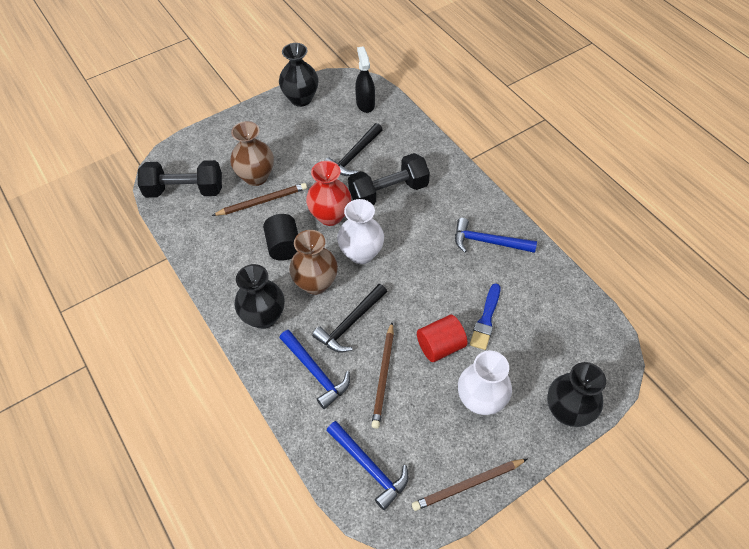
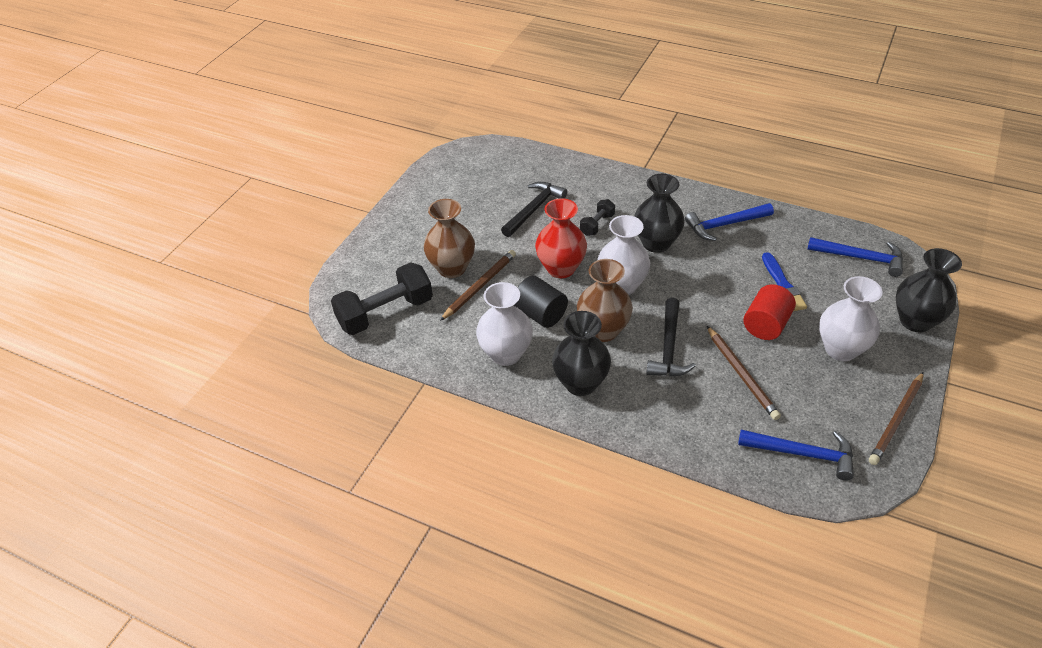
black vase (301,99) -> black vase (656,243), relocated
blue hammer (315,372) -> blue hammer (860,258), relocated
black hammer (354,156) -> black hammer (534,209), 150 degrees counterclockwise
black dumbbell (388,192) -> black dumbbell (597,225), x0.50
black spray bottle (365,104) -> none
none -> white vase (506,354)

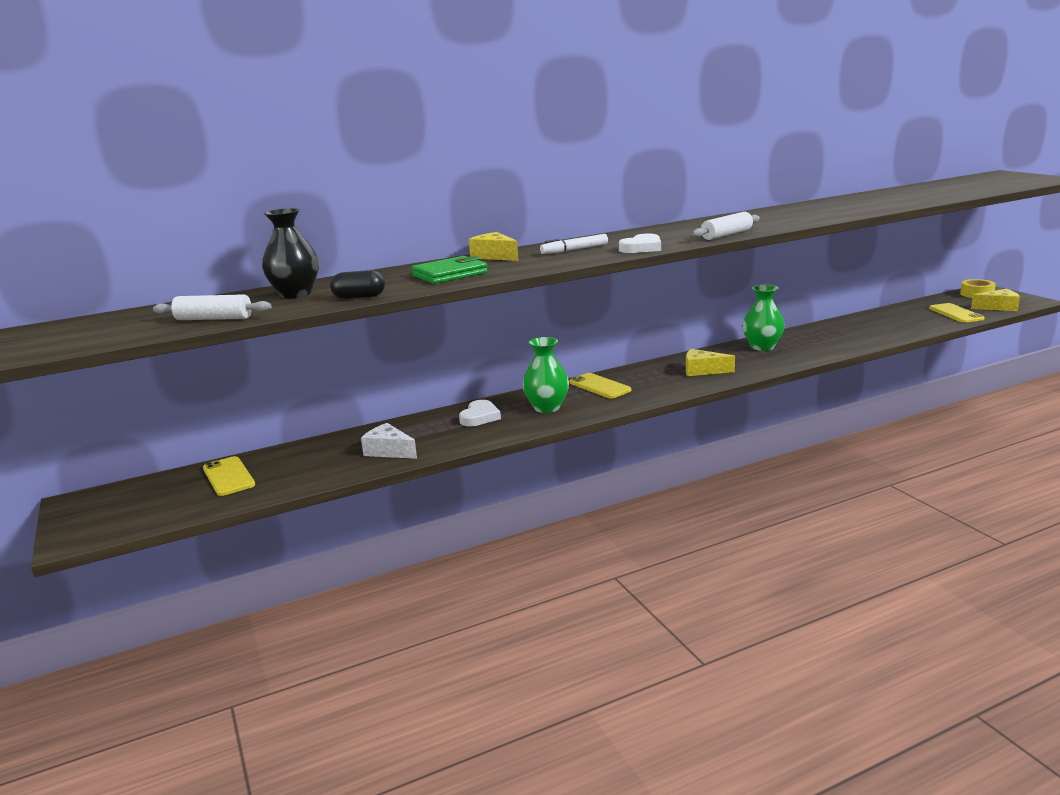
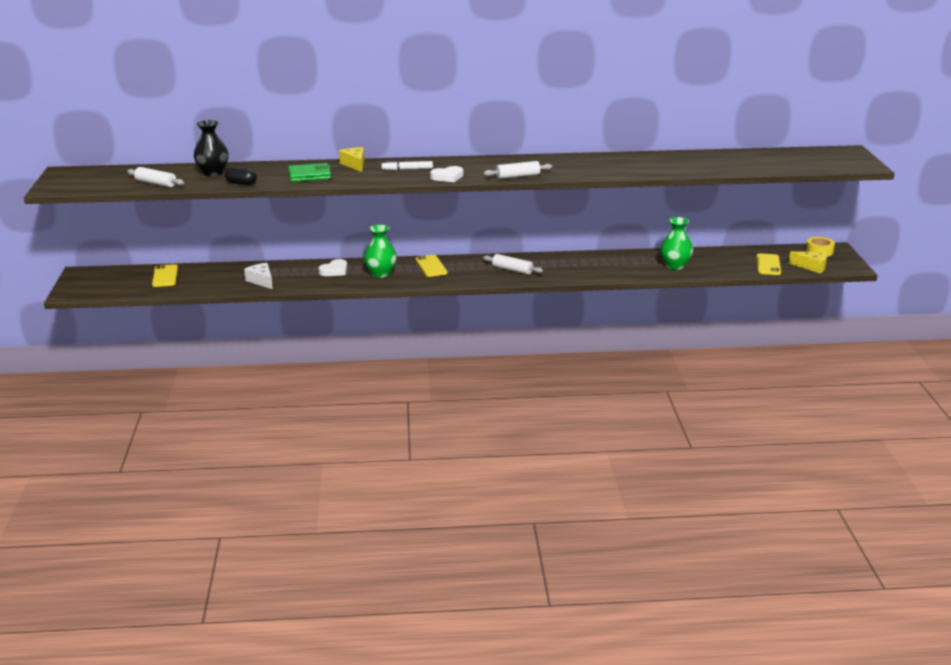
yellow cheese (702,370) -> white rolling pin (512,270)
green vase (762,347) -> green vase (675,266), relocated

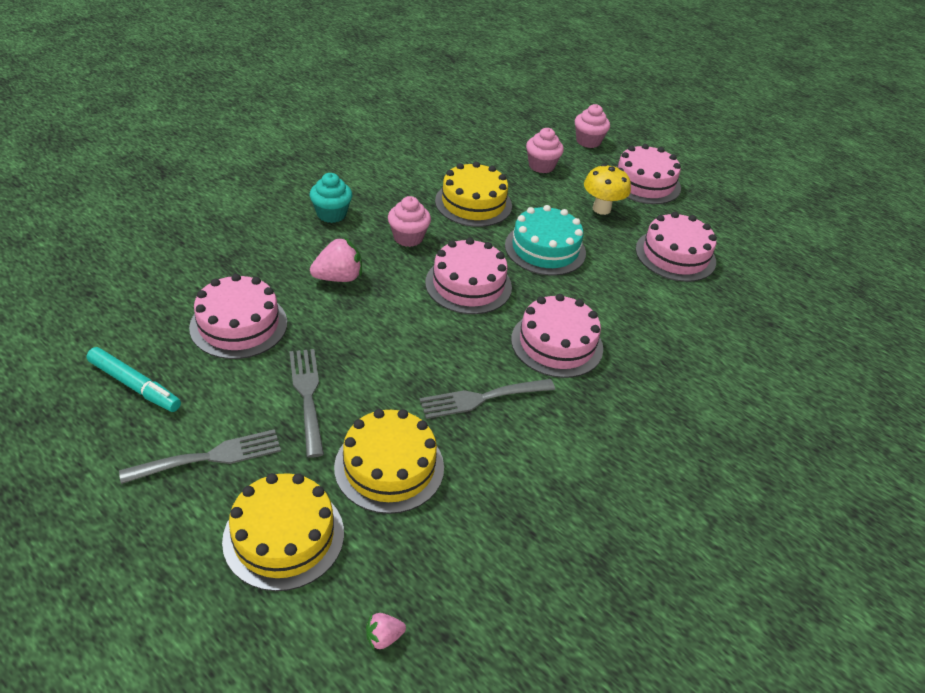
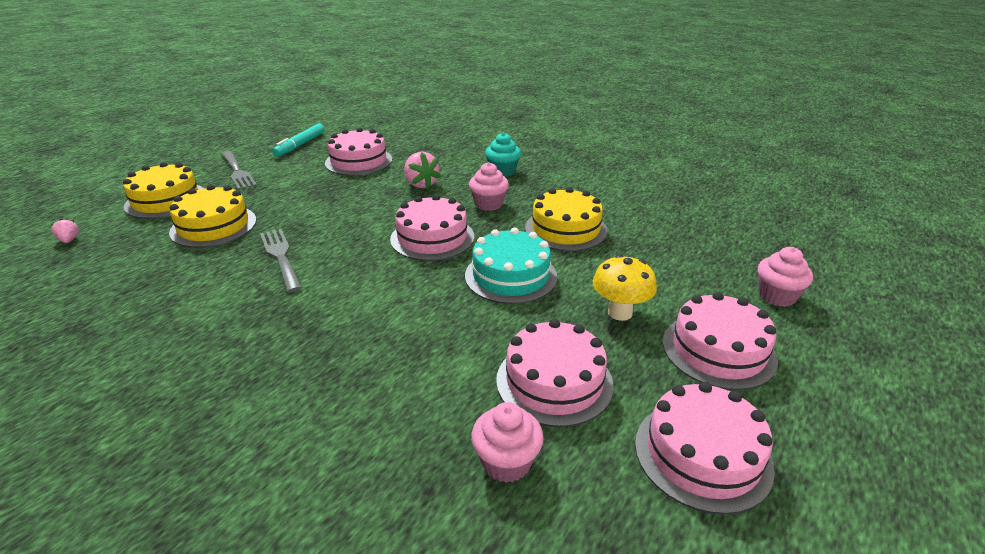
grey fork (307,395) -> none
pink cake (557,343) -> pink cake (702,454), relocated
pink cupcake (541,166) -> pink cupcake (506,462), relocated

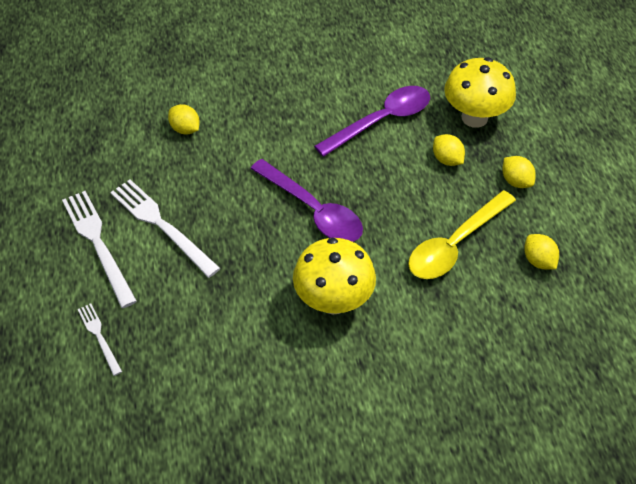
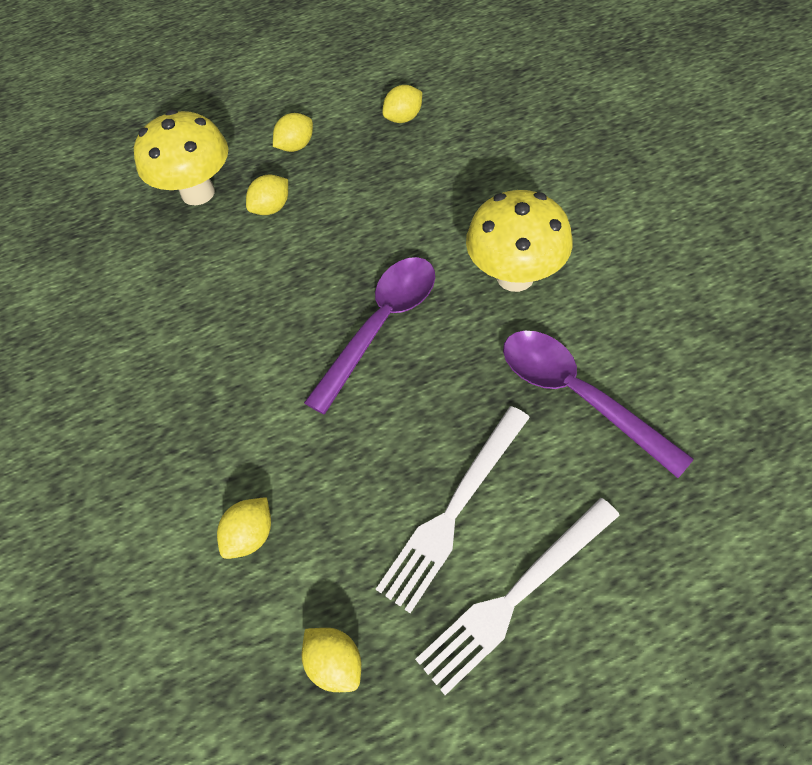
white fork (99,336) -> none
purple spoon (381,121) -> purple spoon (577,395), relocated
yellow spoon (455,244) -> none
none -> yellow lemon (335,663)

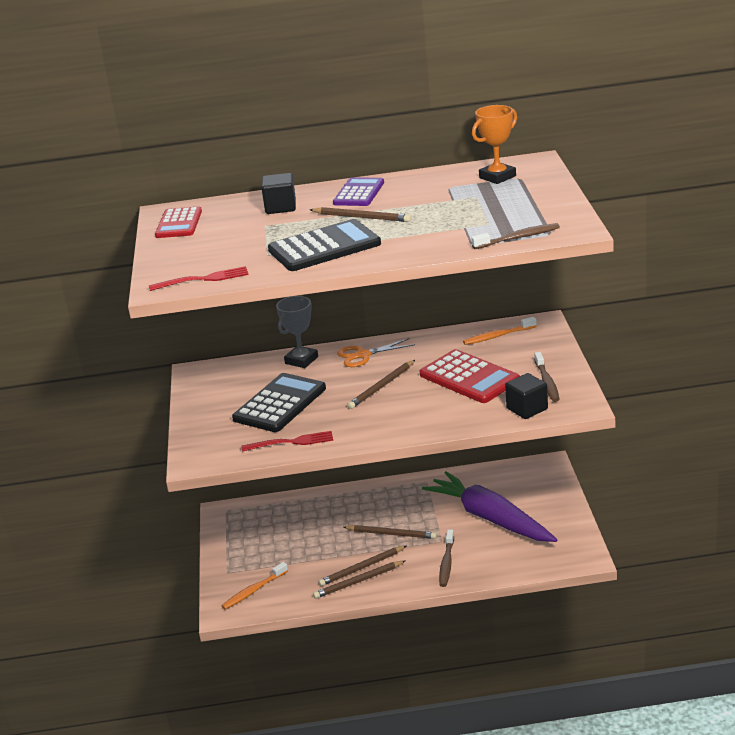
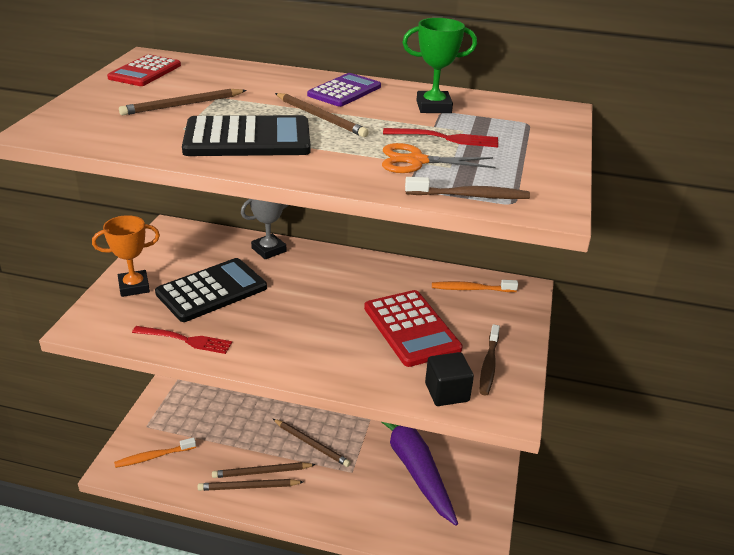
red fork (203,279) -> red fork (445,138), relocated
black cube (280,207) -> none
orange scissors (363,355) -> orange scissors (416,161), relocated
brown pencil (382,387) -> brown pencil (182,105), relocated
brown toothbrush (446,563) -> none
orange trophy (497,177) -> orange trophy (134,287), relocated
none -> green trophy (433,107)

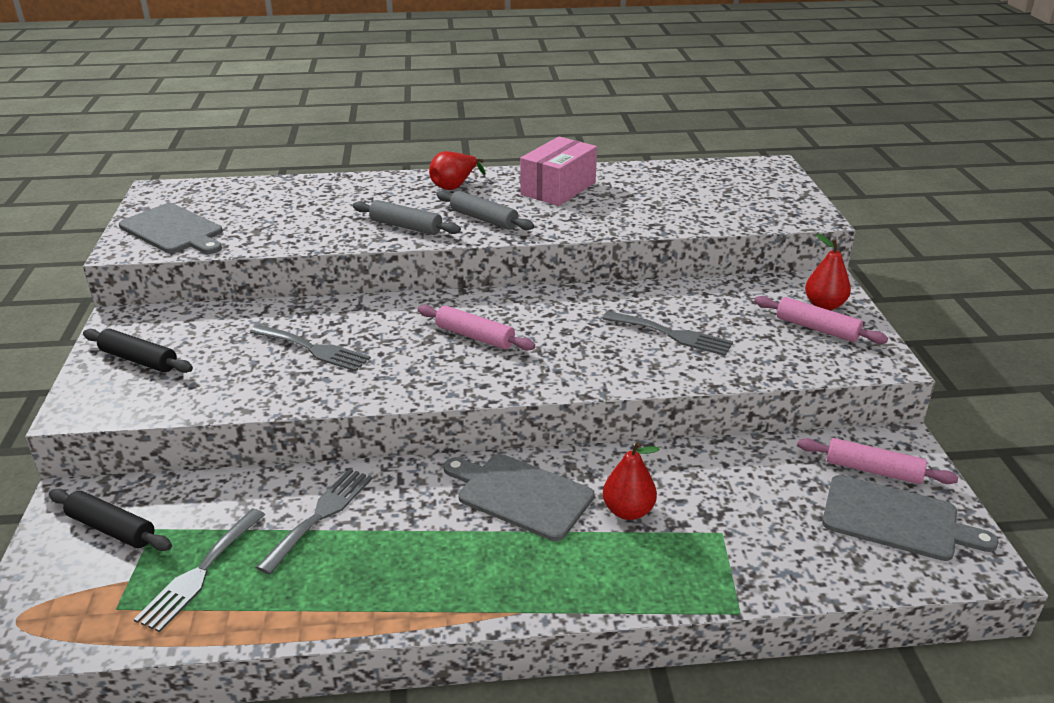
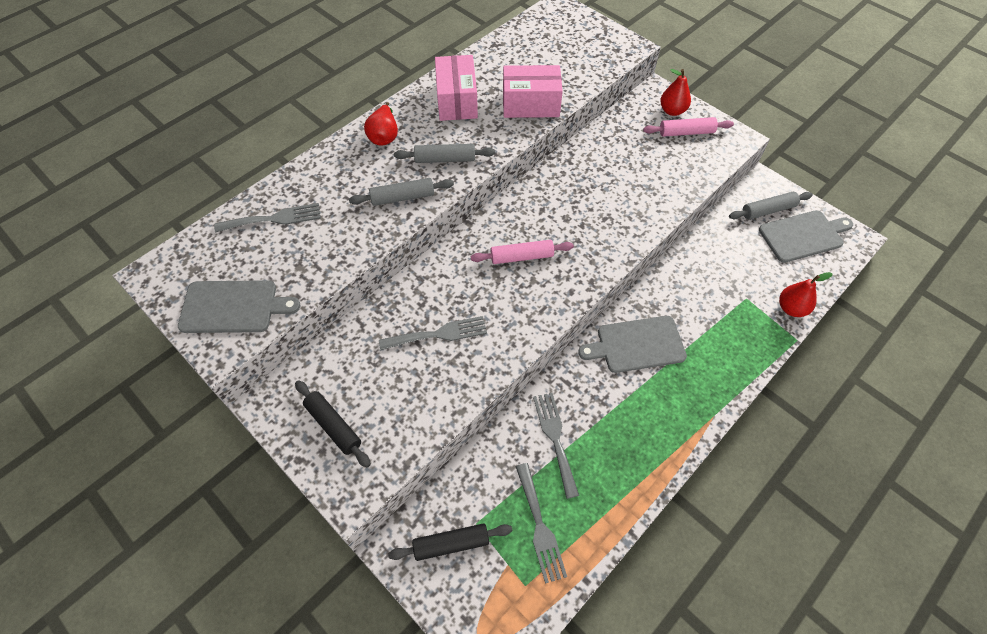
black rolling pin (139,360) -> black rolling pin (333,426), 60 degrees clockwise
grey fork (672,334) -> grey fork (274,219), relocated
red pear (628,511) -> red pear (791,308), relocated
pink rolling pin (872,470) -> grey rolling pin (768,210)
none -> pink box (530,104)

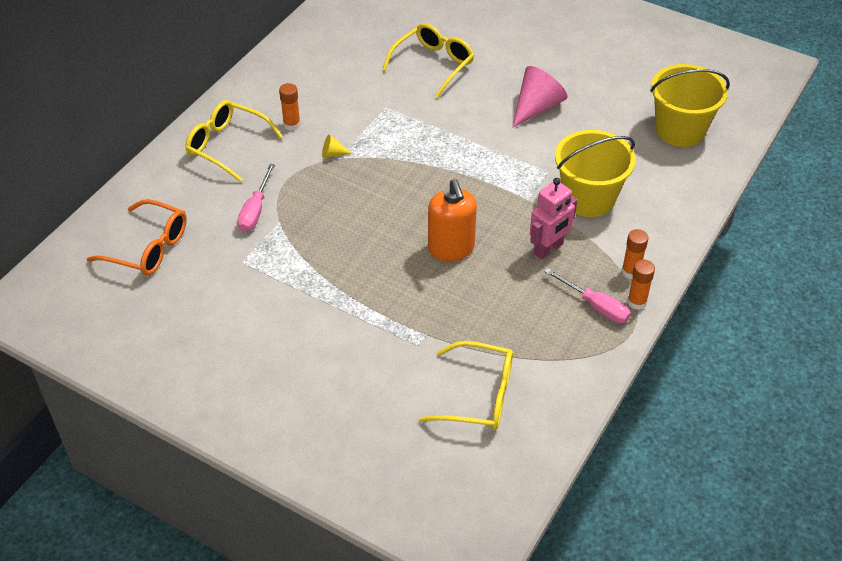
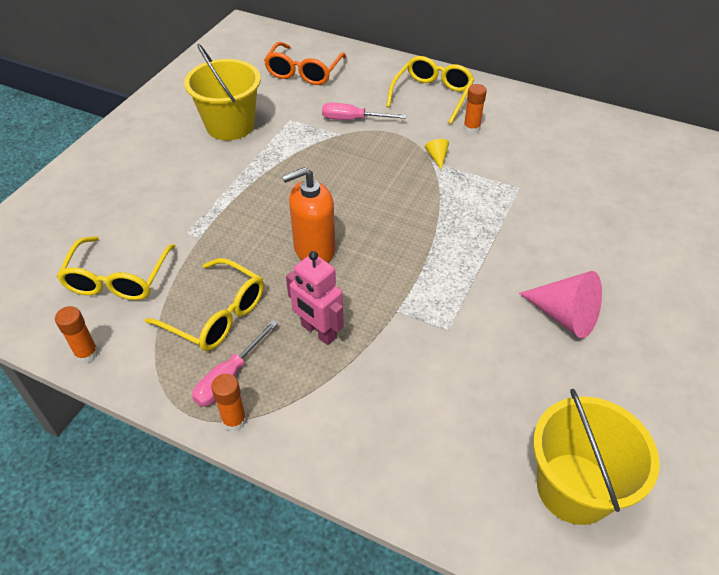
yellow glasses (433,65) -> yellow glasses (216,315), relocated
yellow bucket (588,198) -> yellow bucket (230,125), relocated
orange glue stick (631,272) -> orange glue stick (87,353), relocated

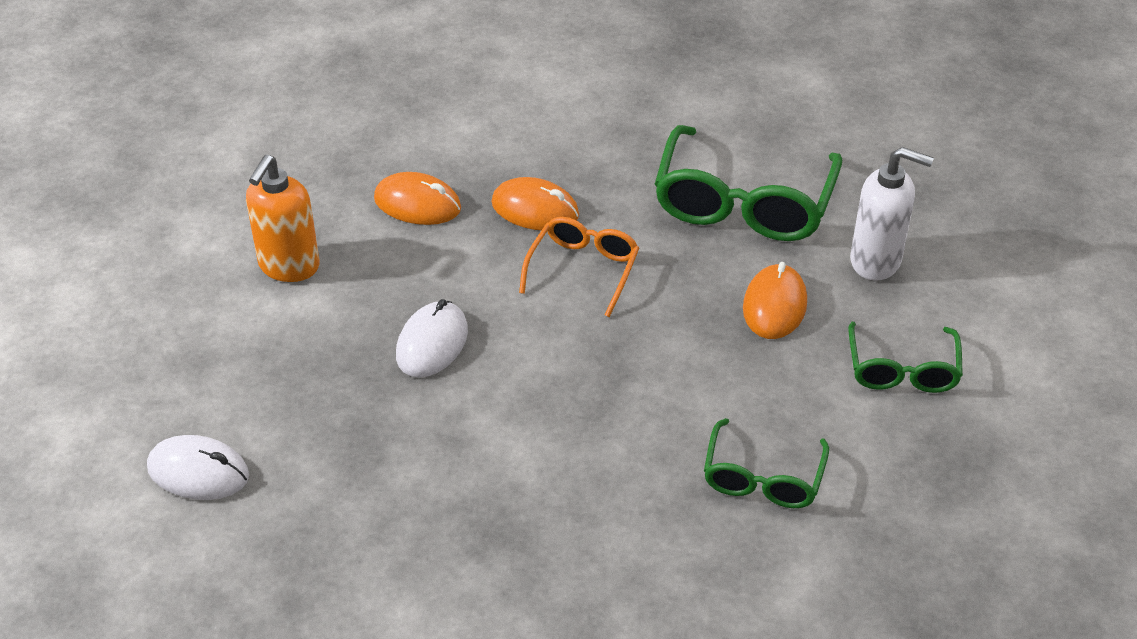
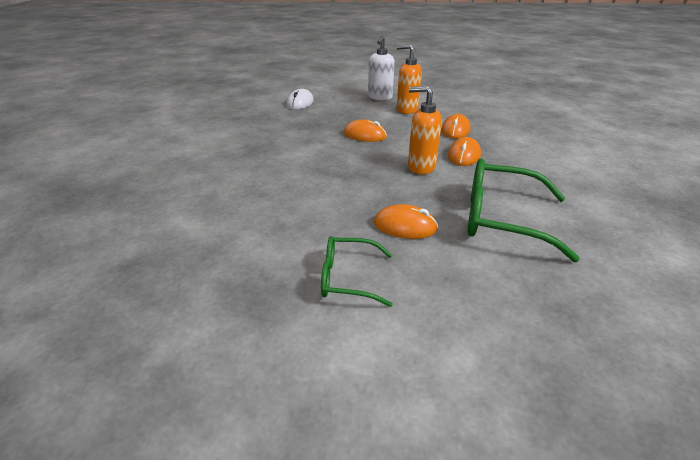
white mouse (432,343) -> orange mouse (365,135)
orange glasses (582,270) -> orange soap dispenser (421,167)
green glasses (763,477) -> none
white soap dispenser (876,261) -> white soap dispenser (380,97), relocated

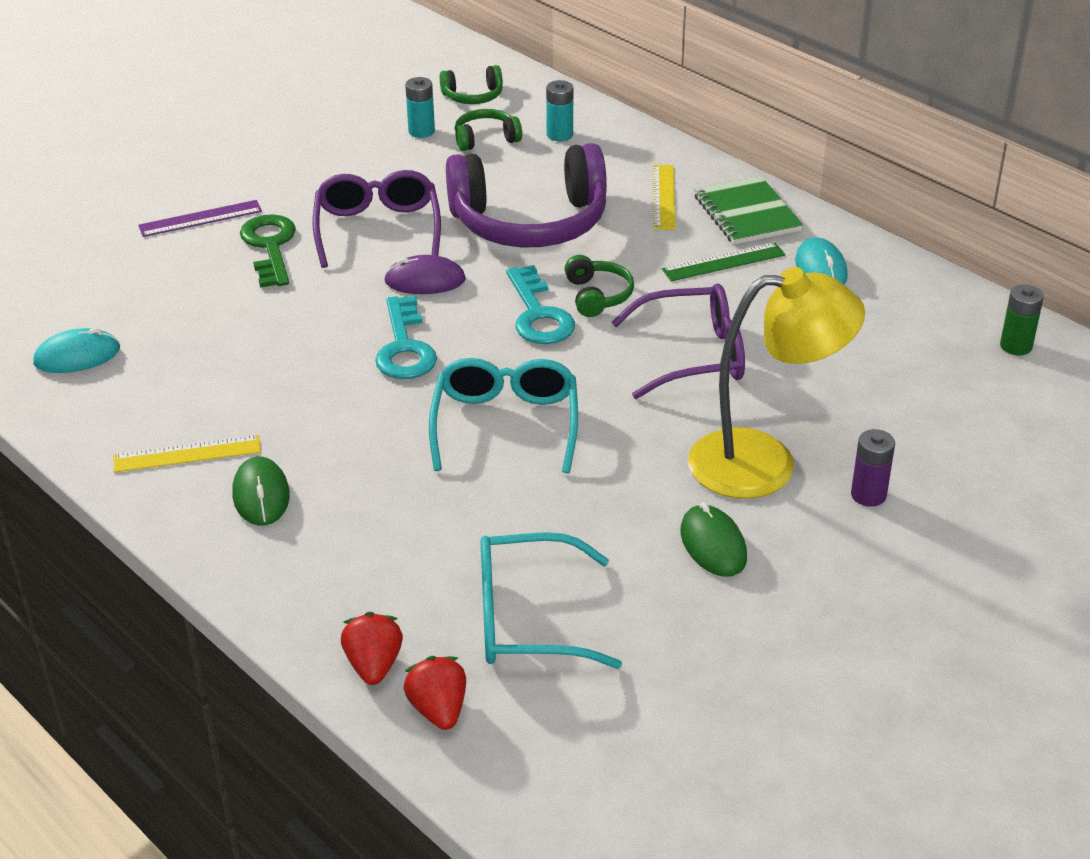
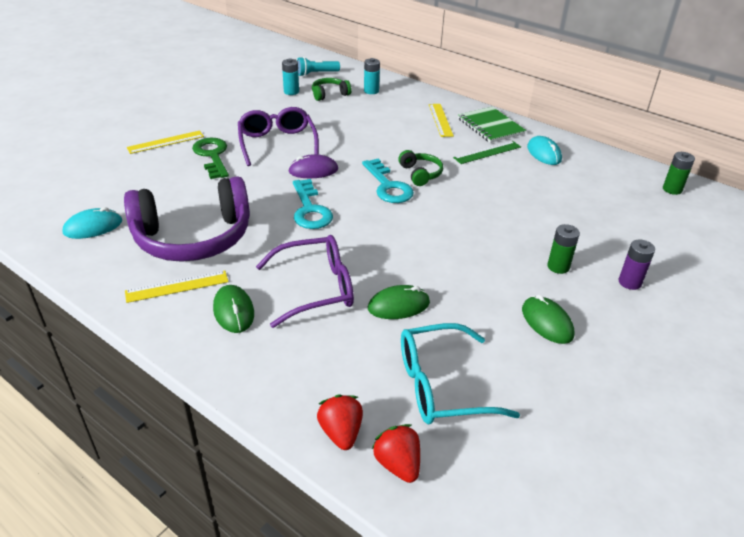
purple ruler (200,219) -> yellow ruler (166,142)
turquoise glasses (505,425) -> none
green headphones (473,96) -> turquoise flashlight (316,74)
purple headphones (530,222) -> purple headphones (193,237), relocated
purple glasses (692,355) -> purple glasses (315,288), relocated
yellow lamp (765,463) -> green battery (558,267)
none -> green mouse (398,305)

